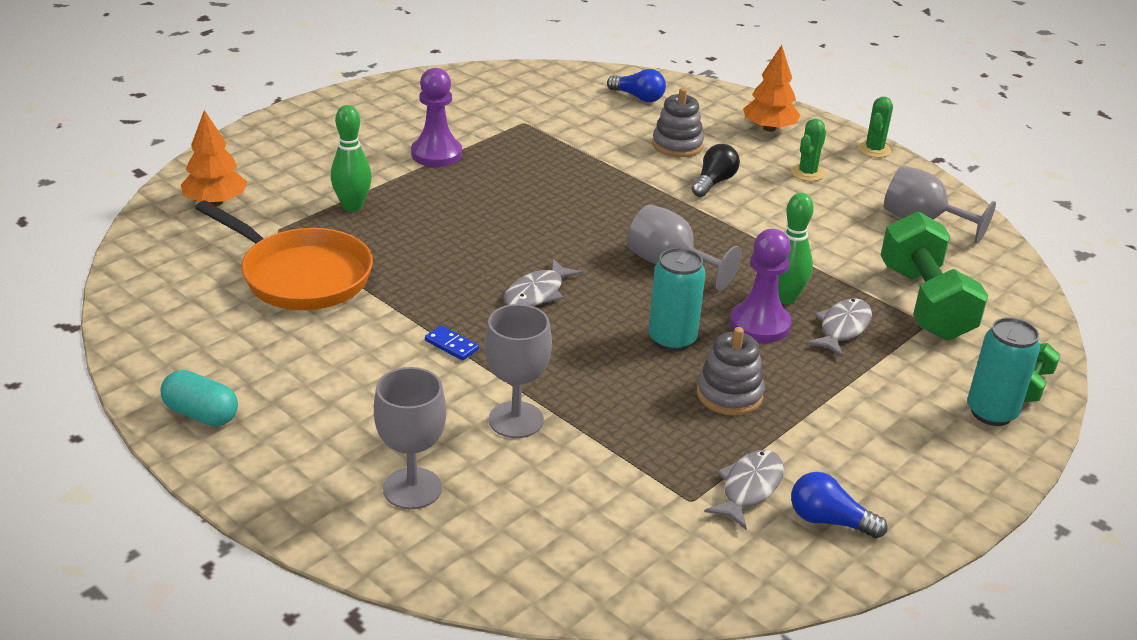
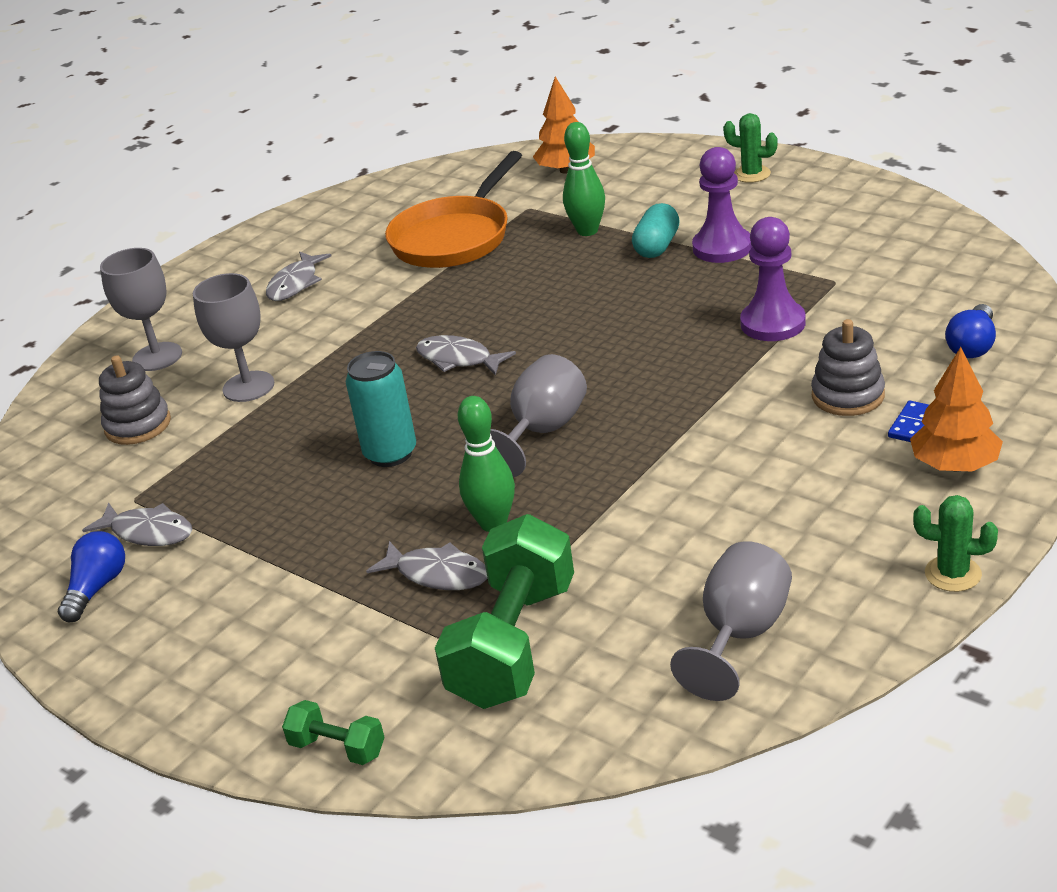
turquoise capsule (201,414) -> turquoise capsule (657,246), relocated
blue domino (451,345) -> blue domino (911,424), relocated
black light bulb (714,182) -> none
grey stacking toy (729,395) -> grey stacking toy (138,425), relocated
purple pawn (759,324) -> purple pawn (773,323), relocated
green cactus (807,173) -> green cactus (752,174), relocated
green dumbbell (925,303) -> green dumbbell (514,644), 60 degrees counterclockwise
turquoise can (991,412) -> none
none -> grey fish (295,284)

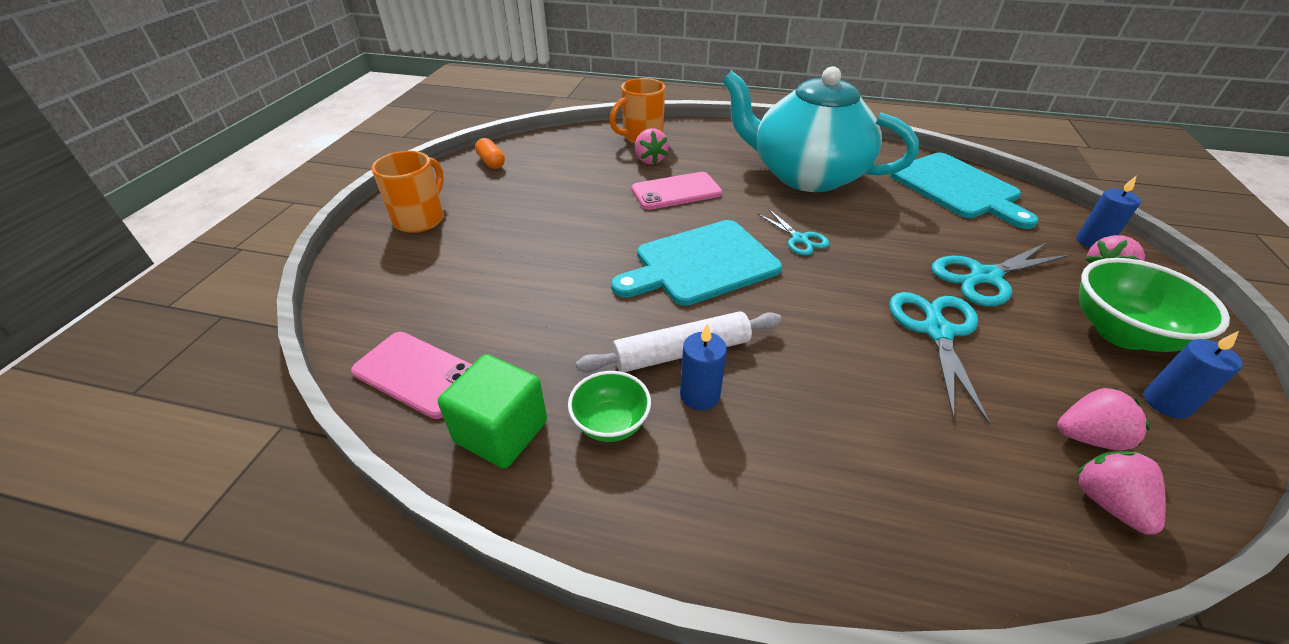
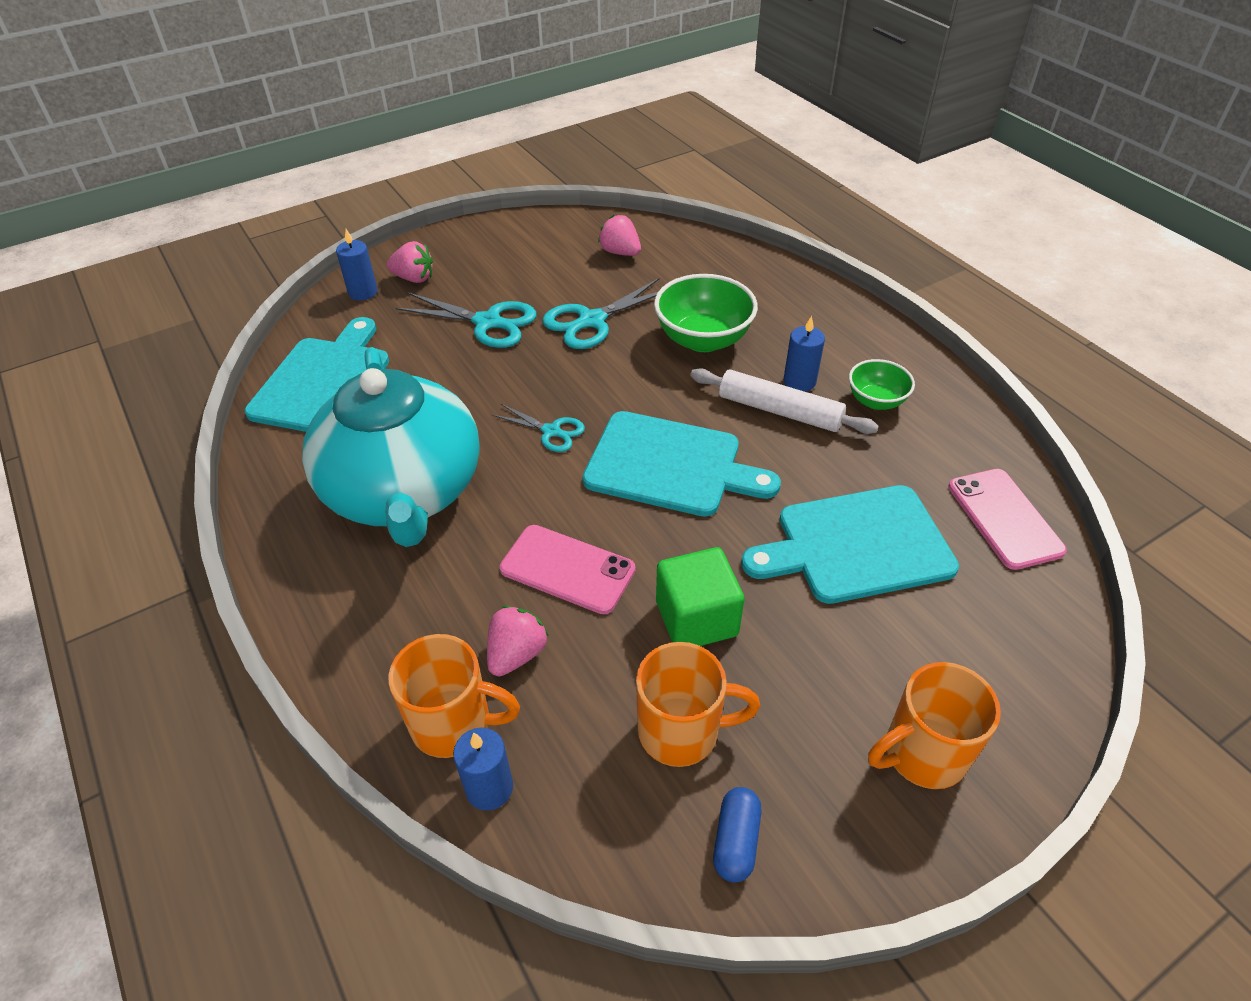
green cube (501,432) -> green cube (696,618), relocated
orange capsule (491,162) -> blue capsule (735,841)
turquoise scissors (799,239) -> turquoise scissors (551,431), 105 degrees clockwise
pink strawberry (1107,503) -> none
green bowl (1121,333) -> green bowl (703,339), relocated
blue candle (1166,403) -> blue candle (489,788), relocated
none -> orange mug (681,731)
none -> turquoise cutting board (856,545)

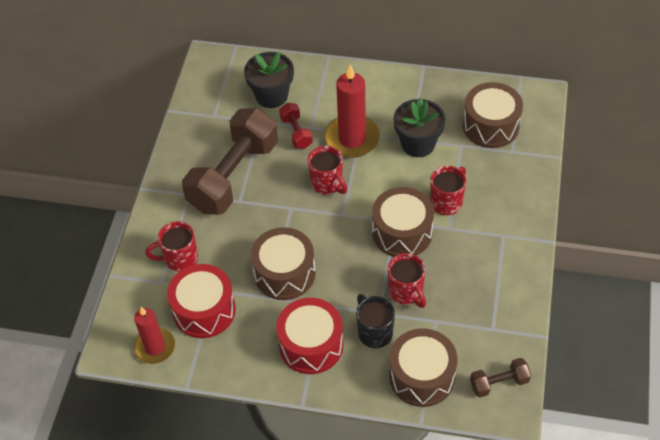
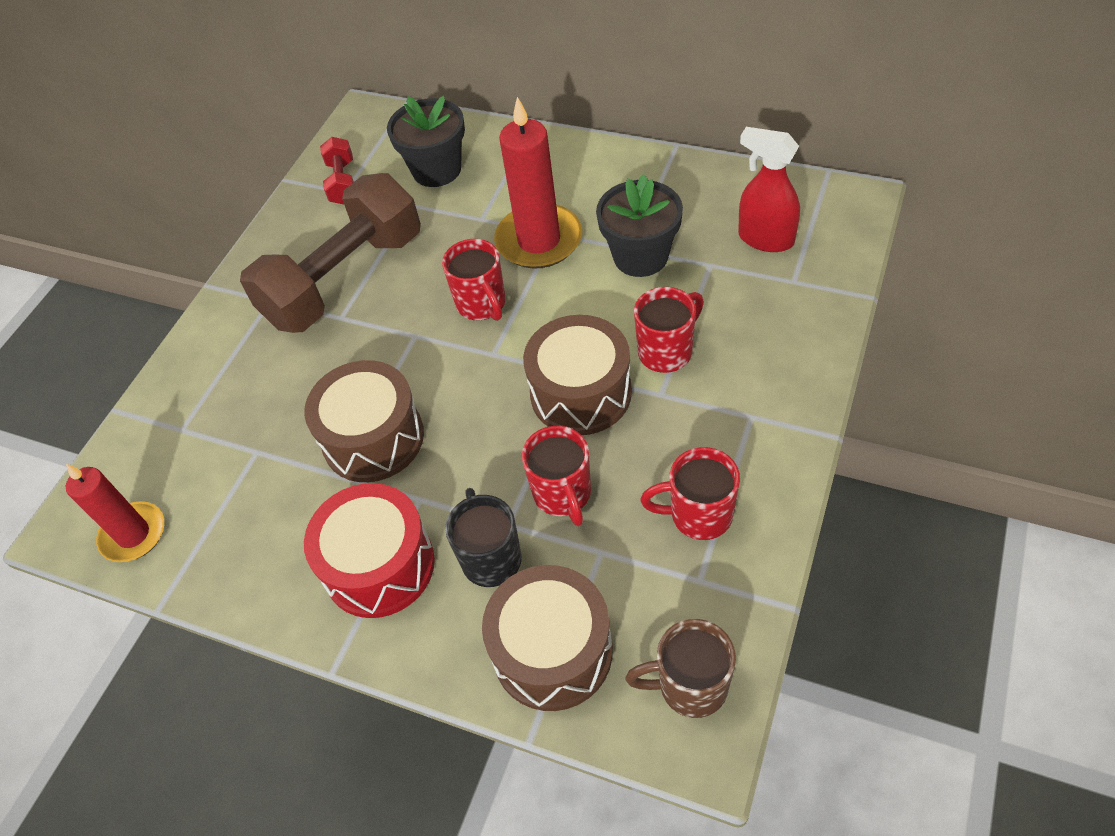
red mug (180,259) -> red mug (699,515), relocated
red drum (204,310) -> none
red dumbbell (296,132) -> red dumbbell (342,183), relocated
brown drum (490,126) -> red spray bottle (765,239)
brown dumbbell (499,383) -> brown mug (690,686)

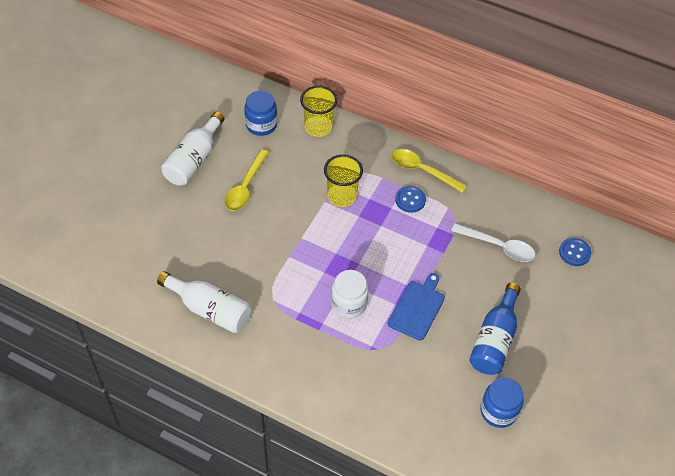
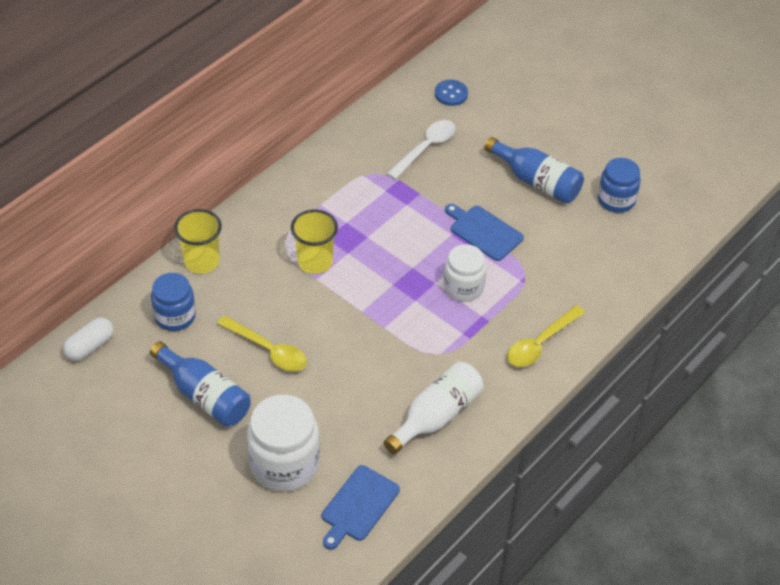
white bottle (194,159) -> blue bottle (204,395)
yellow spoon (422,170) -> yellow spoon (540,343), relocated
blue button (410,200) -> none
none -> white capsule (90,346)
none -> white jar (284,464)
none -> blue cutting board (358,506)

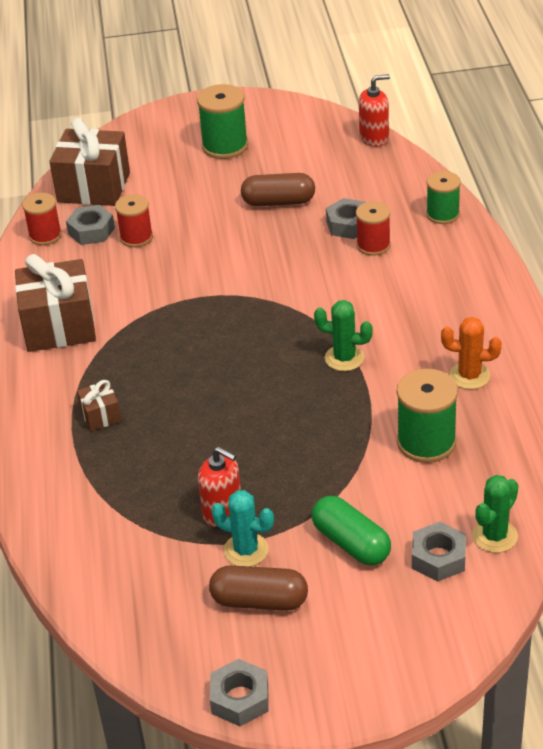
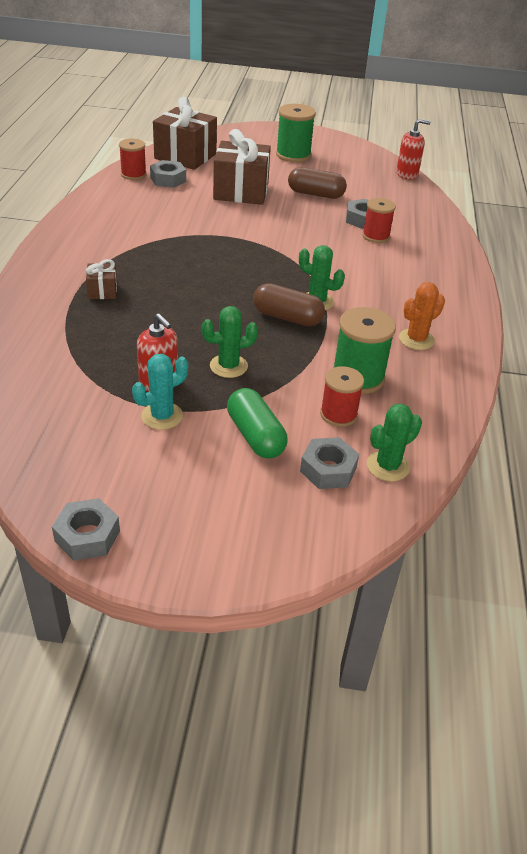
brown gift (59,326) -> brown gift (241,191), relocated
red spool (136,237) -> red spool (338,414), relocated
brown capsule (259,600) -> brown capsule (287,317), relocated
turquoise cactus (246,550) -> turquoise cactus (162,416), 75 degrees counterclockwise
green spool (442,214) -> none
orange cactus (469,376) -> orange cactus (416,339), 60 degrees counterclockwise
none -> green cactus (228,366)

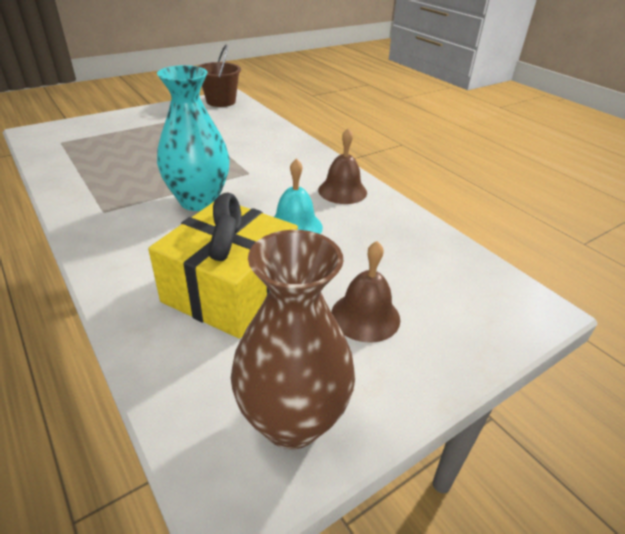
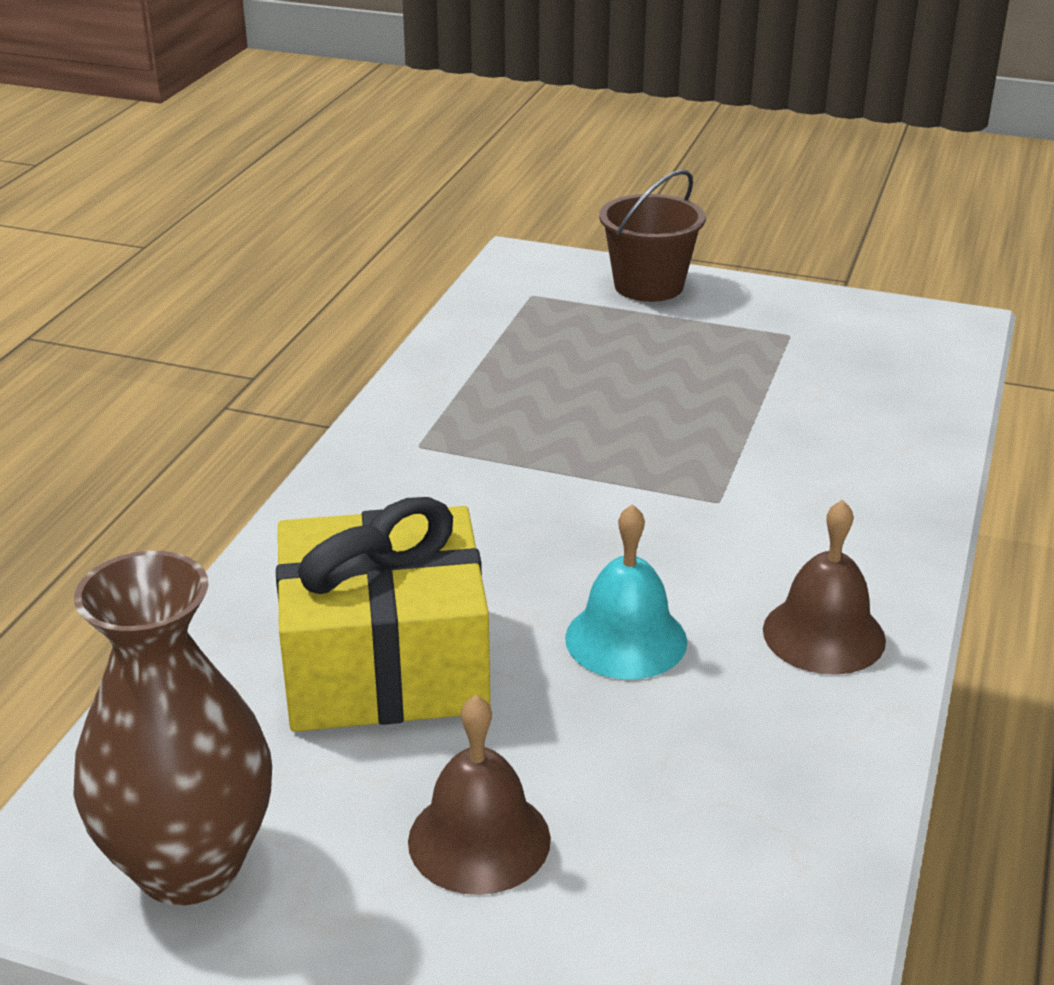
turquoise vase (199,201) -> none
brown bucket (221,101) -> brown bucket (648,286), relocated

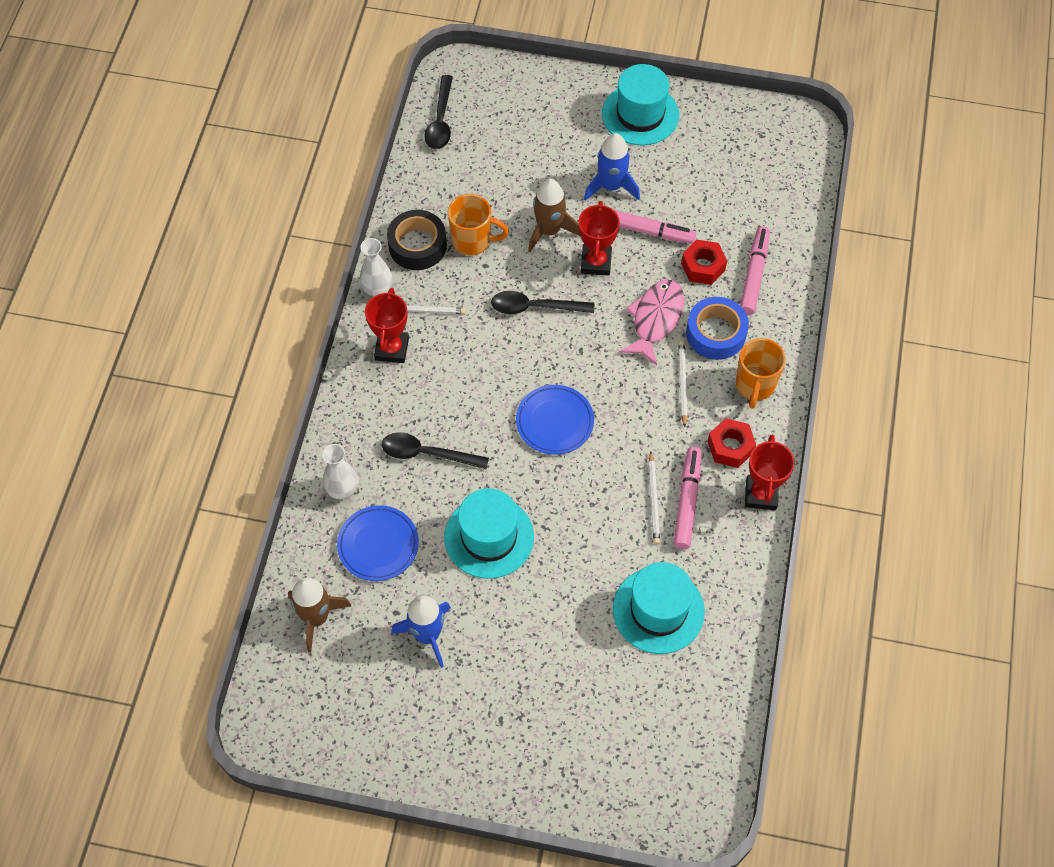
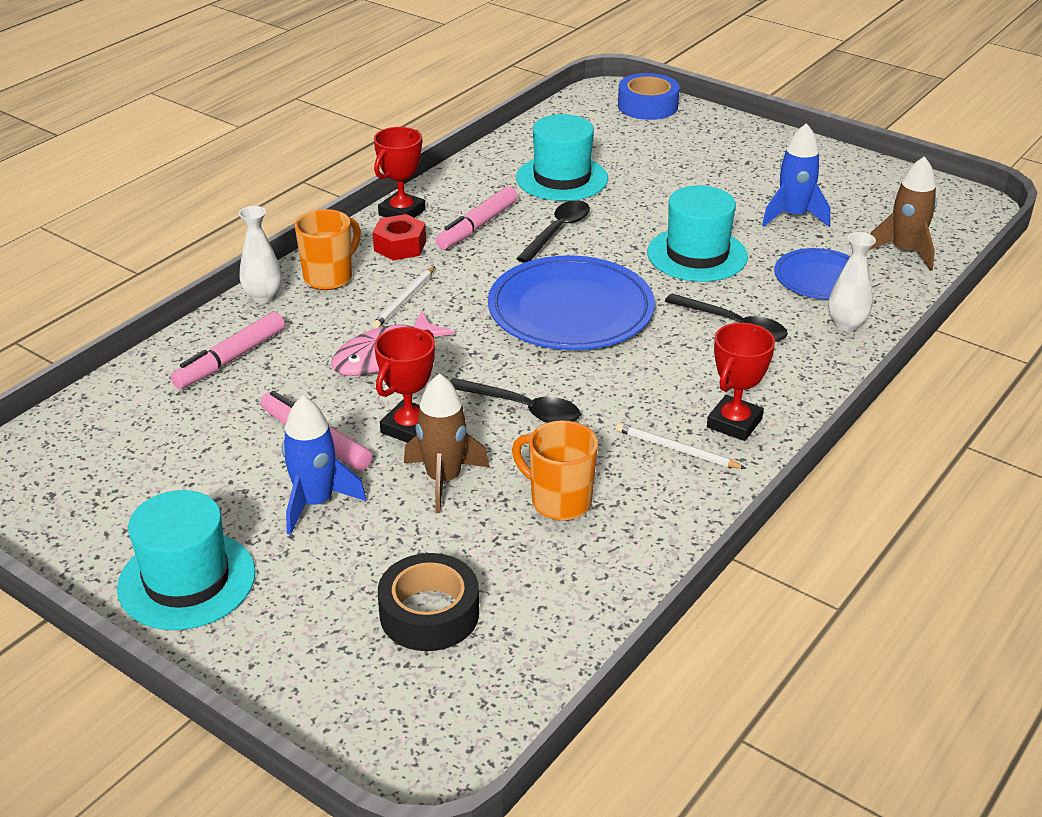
white vase (377,289) -> white vase (263,297), relocated
black tape (417,245) -> black tape (429,613), relocated
black spoon (440,120) -> black spoon (557,231), relocated
blue plate (554,421) -> blue plate (570,310), x1.73
white pencil (653,500) -> none
red nut (703,267) -> none
blue tape (716,333) -> blue tape (647,106), relocated

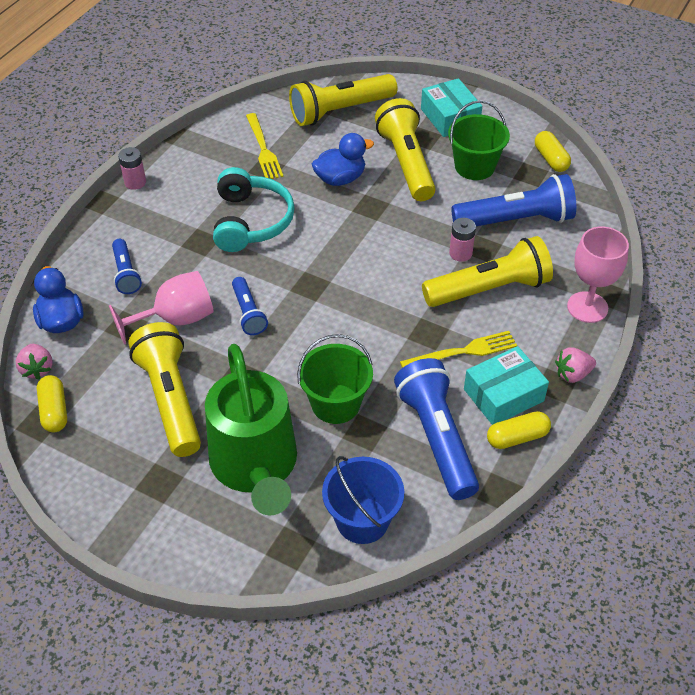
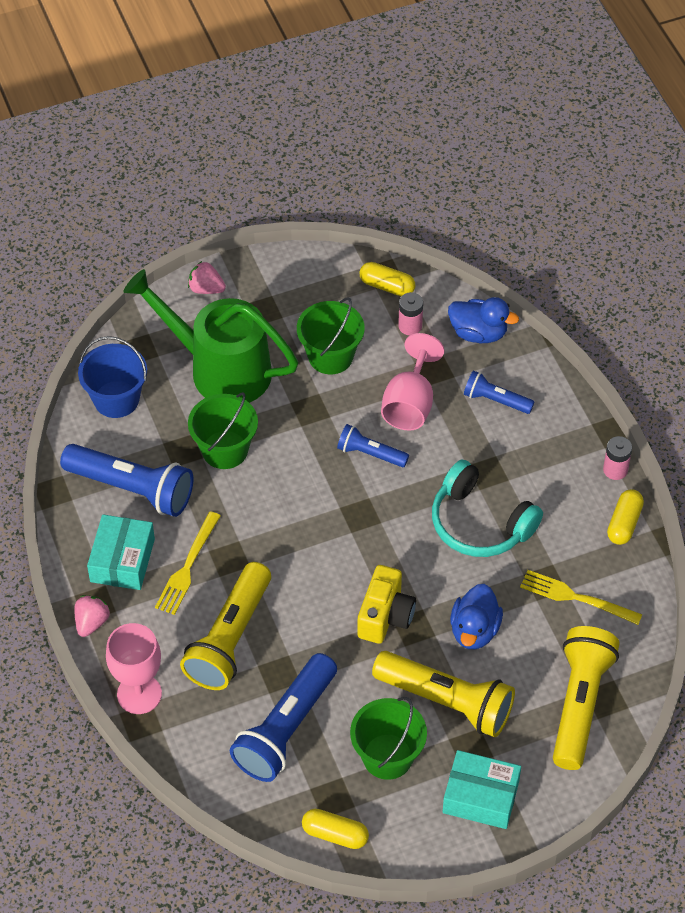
pink strawberry (37,369) -> pink strawberry (206,289), relocated
yellow flashlight (171,399) -> green bucket (330,356)
pink battery (460,253) -> pink battery (410,326), relocated
yellow capsule (517,437) -> yellow capsule (624,523), relocated
none -> yellow camera (385,616)

